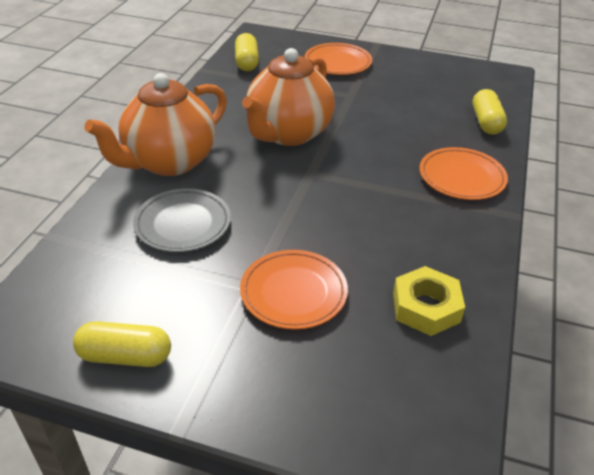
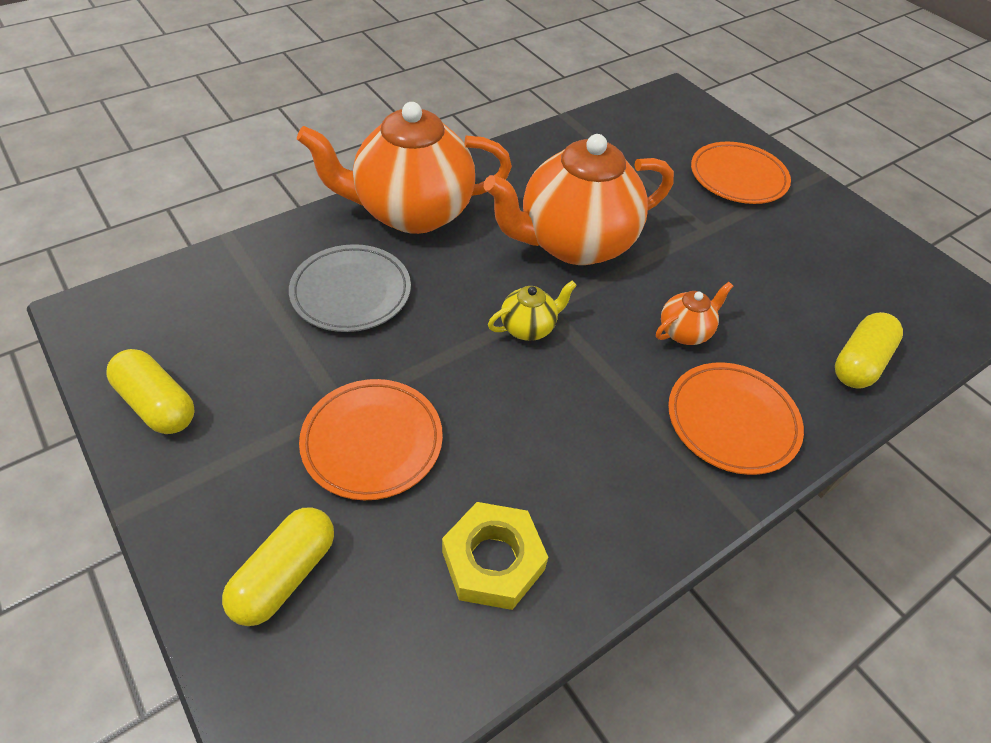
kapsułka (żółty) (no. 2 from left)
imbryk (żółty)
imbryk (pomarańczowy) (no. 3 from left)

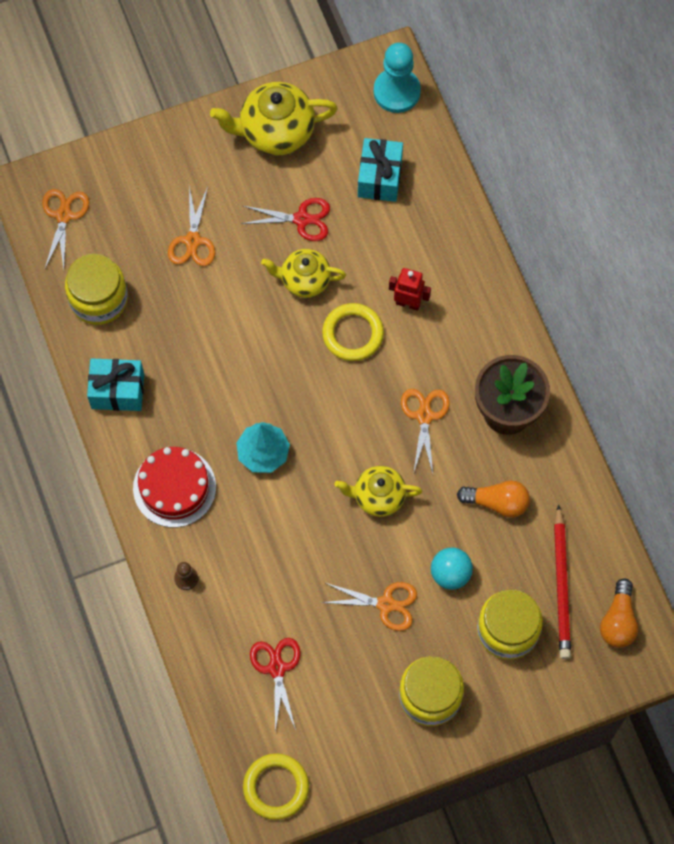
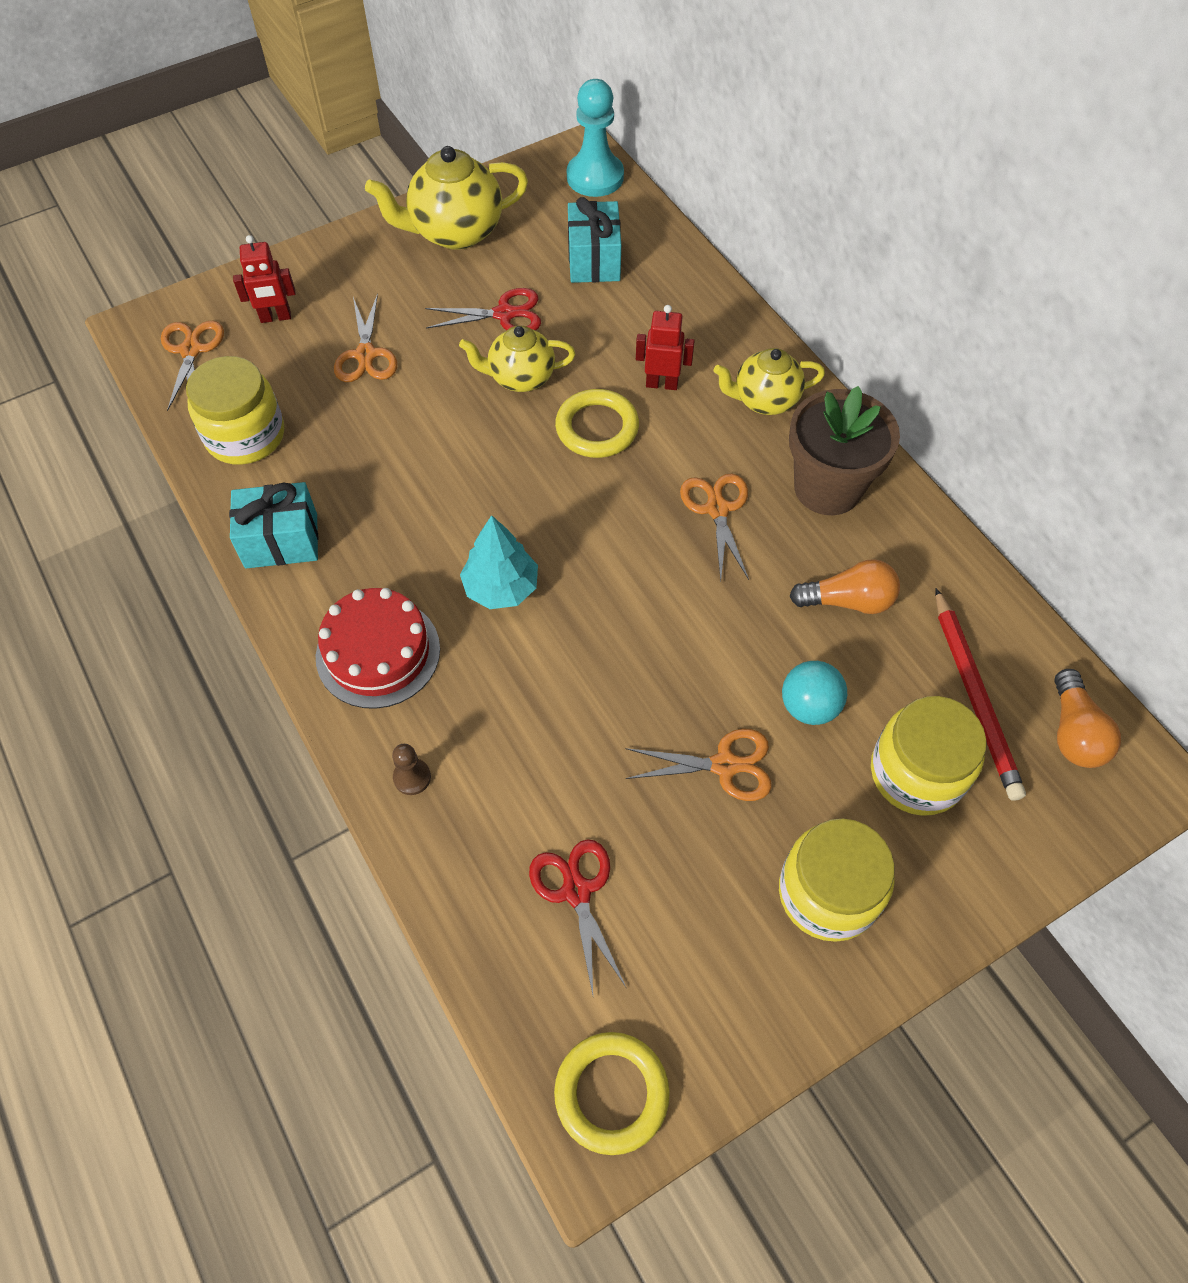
robot (czerwony) (no. 1 from left)
imbryk (żółty) (no. 3 from left)

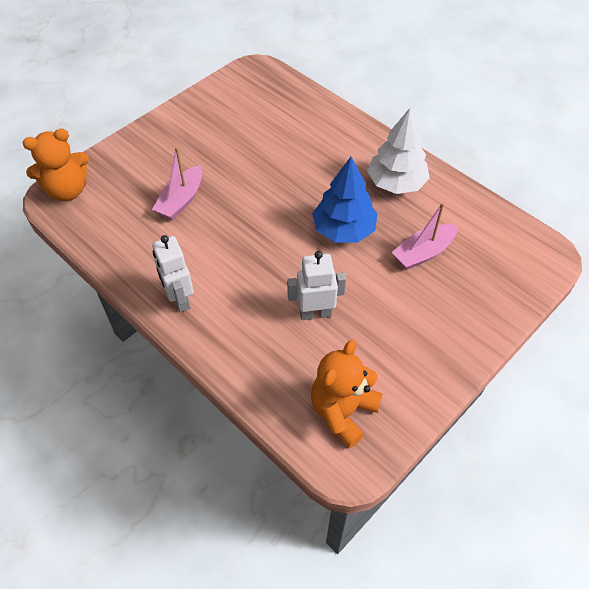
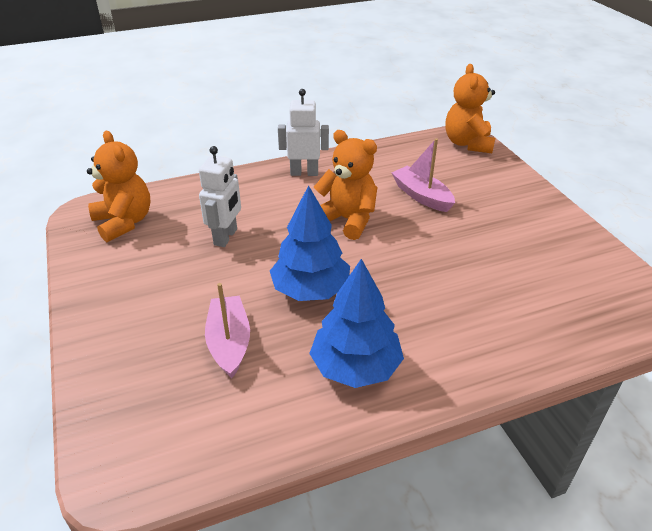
drzewko (niebieski) (no. 2 from left)
miś (pomarańczowy) (no. 2 from left)

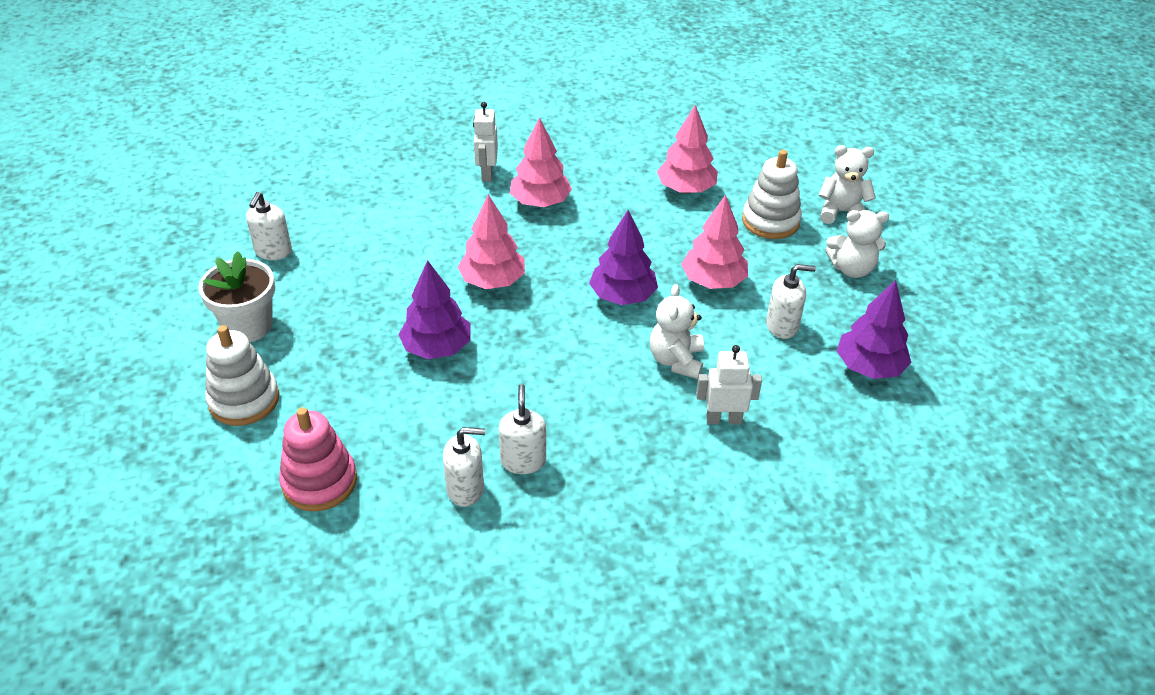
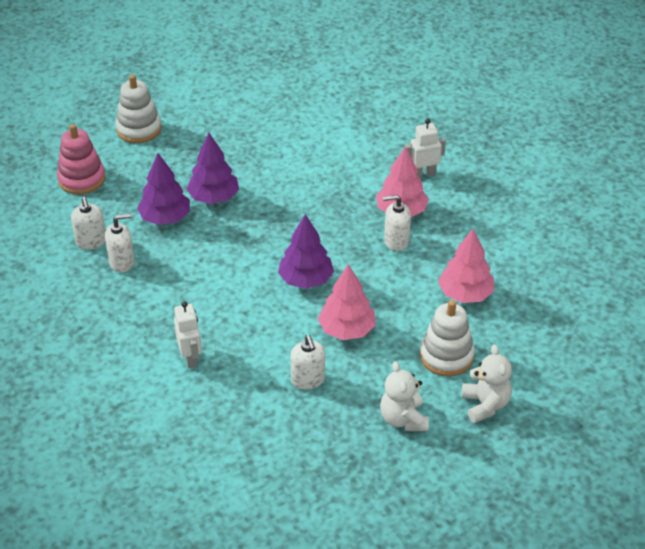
drzewko (fioletowy) (no. 1 from left)
dozownik mydła (biały) (no. 4 from left)
doniczka (biały)
drzewko (różowy) (no. 1 from left in the first image)
miś (biały) (no. 1 from left in the first image)

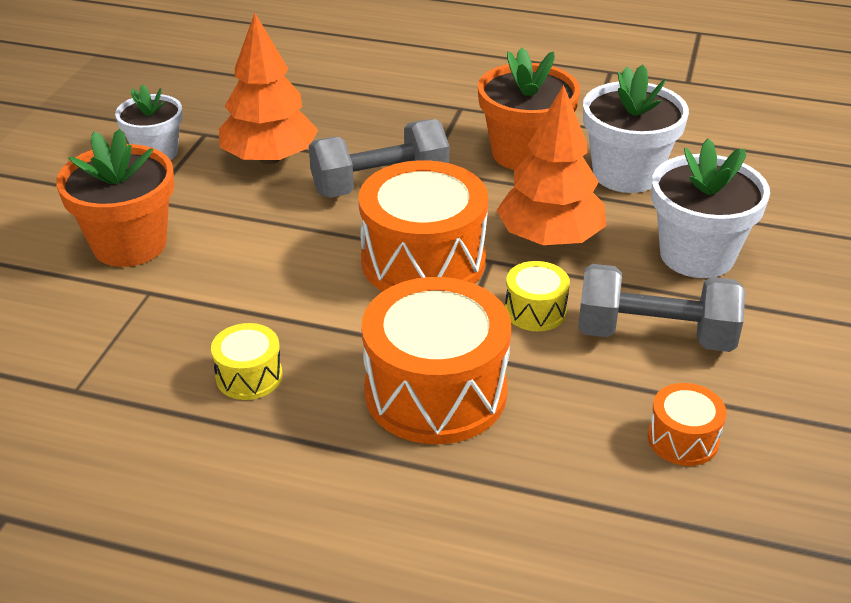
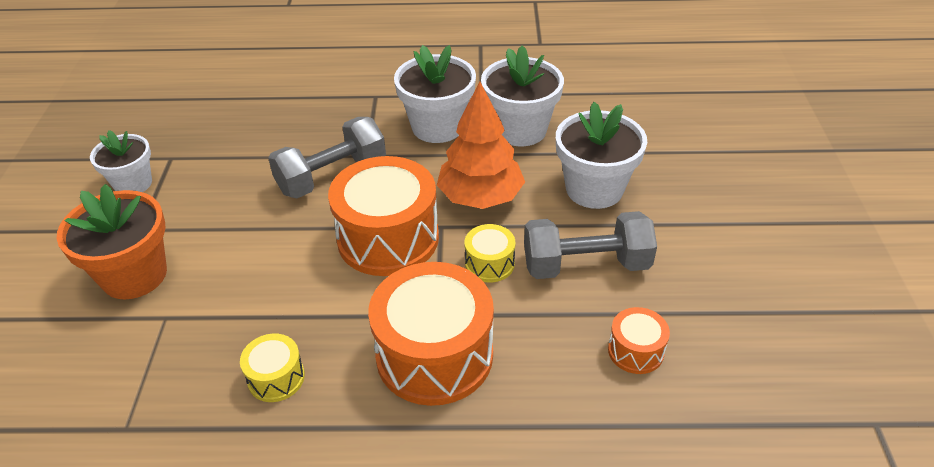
doniczka (biały) (no. 2 from left)
drzewko (pomarańczowy) (no. 1 from left in the first image)

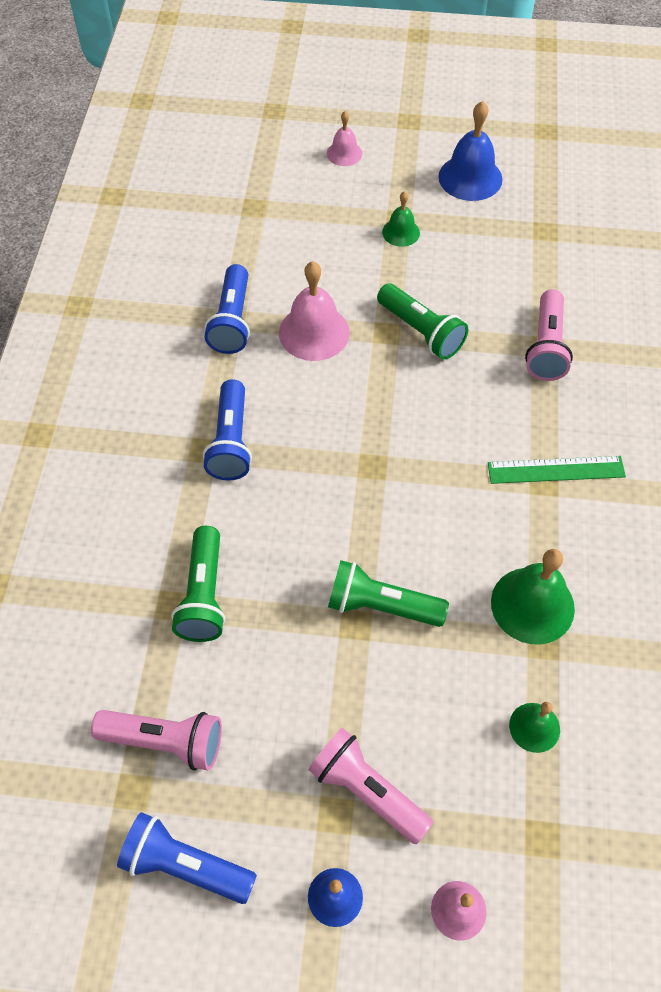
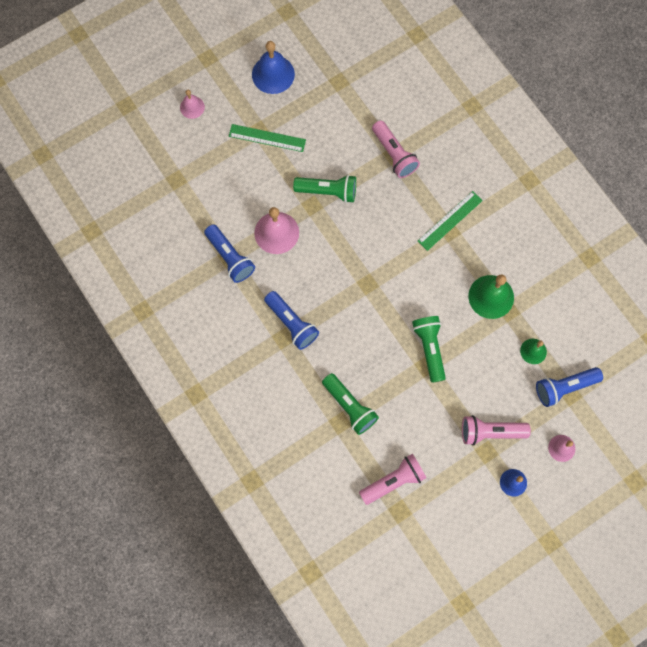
linijka (zielony) (no. 1 from left)
latarka (zielony) (no. 3 from left)
latarka (niebieski) (no. 3 from left)

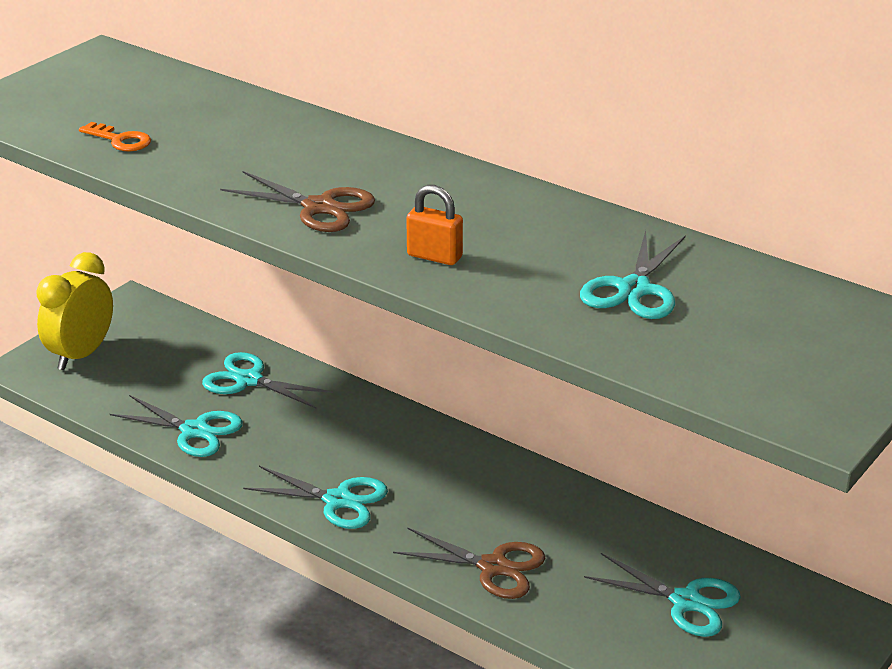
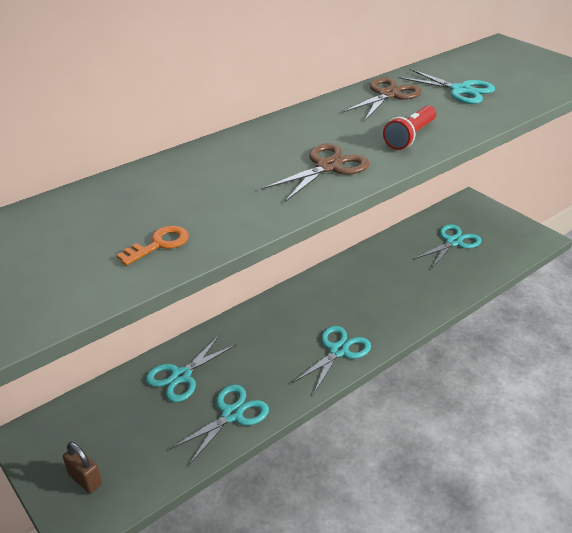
kłódka (brązowy)
nożyczki (brązowy) (no. 2 from left)
latarka (czerwony)

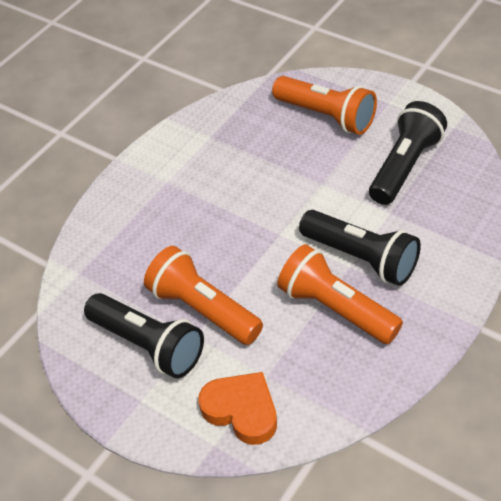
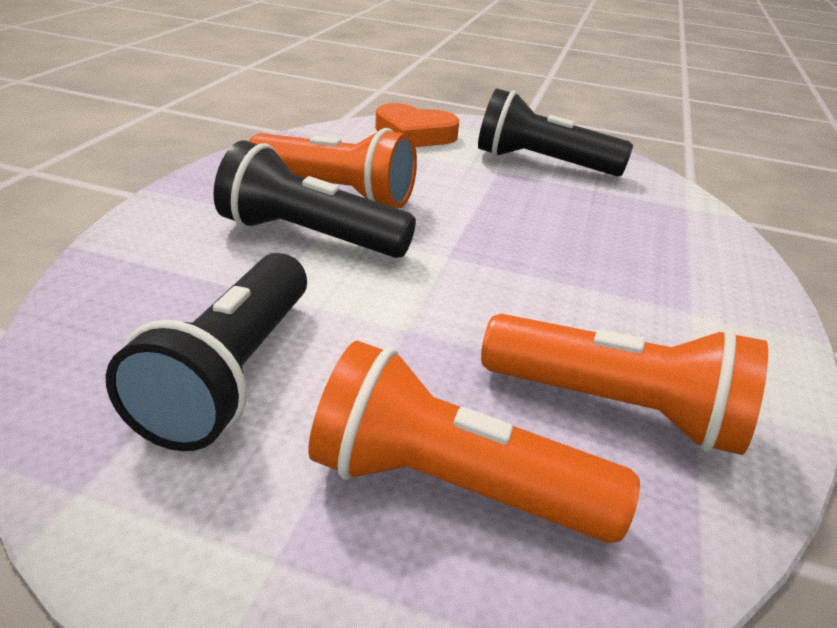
latarka (pomarańczowy) (no. 3 from left)

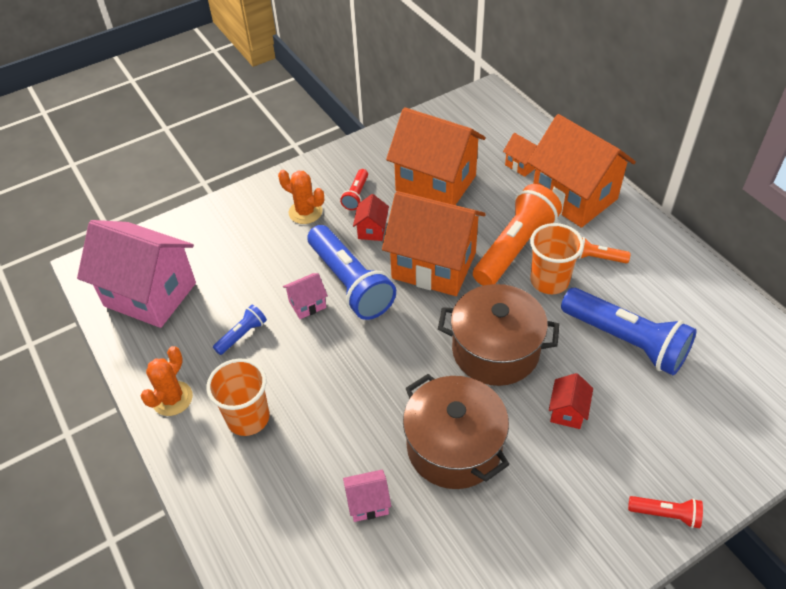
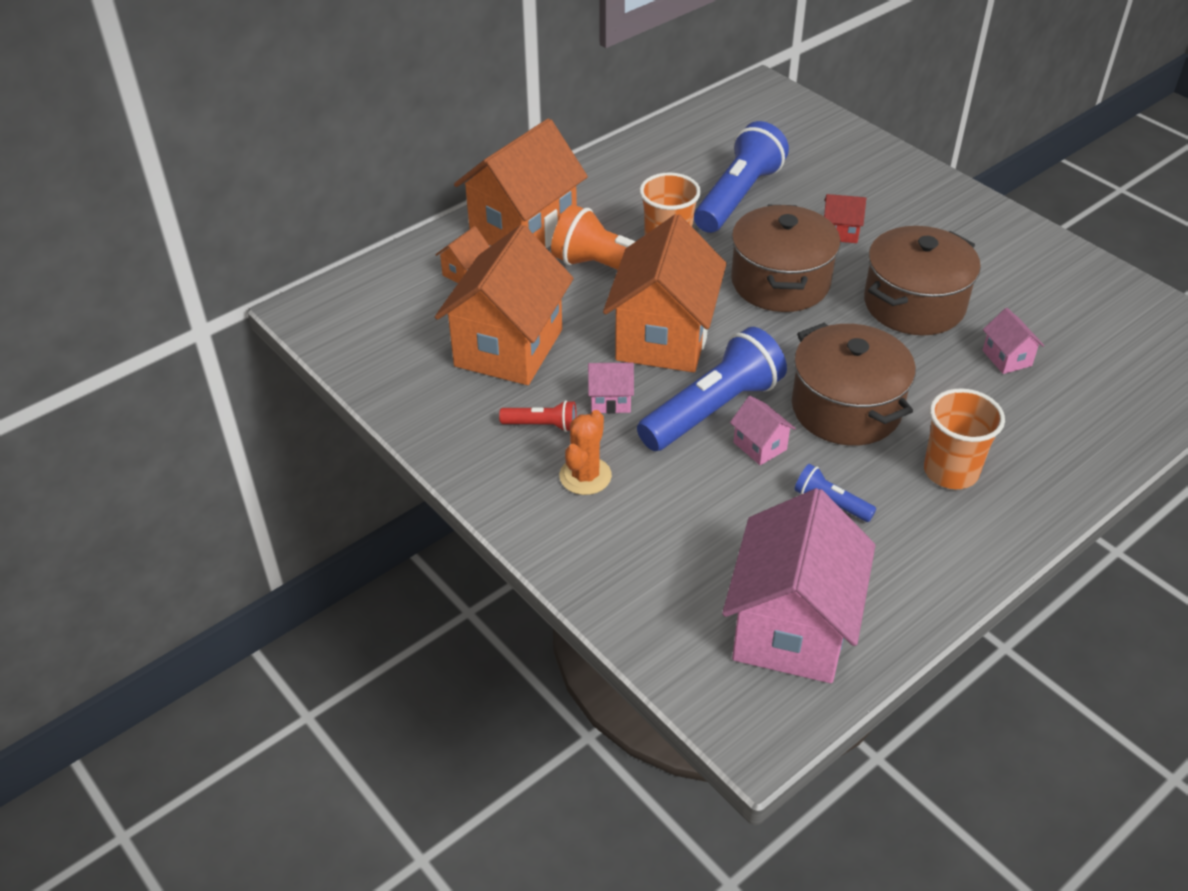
domek (różowy) (no. 1 from left)
garnek (brązowy) (no. 2 from left)
kaktus (pomarańczowy) (no. 1 from left in the first image)
latarka (pomarańczowy) (no. 2 from left in the first image)
latarka (czerwony) (no. 2 from left in the first image)

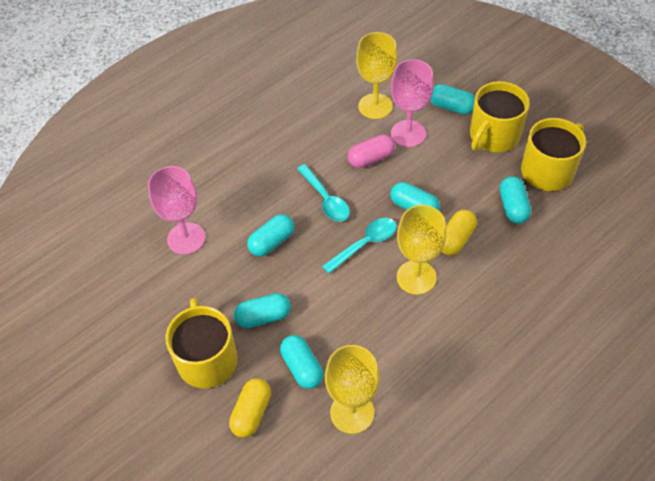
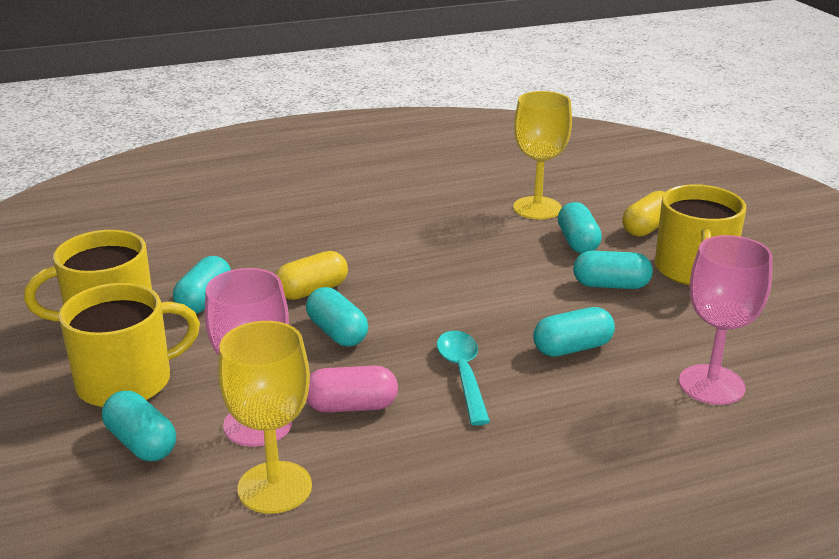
łyżka (turkusowy) (no. 2 from left in the first image)
kielich (żółty) (no. 3 from left in the first image)

